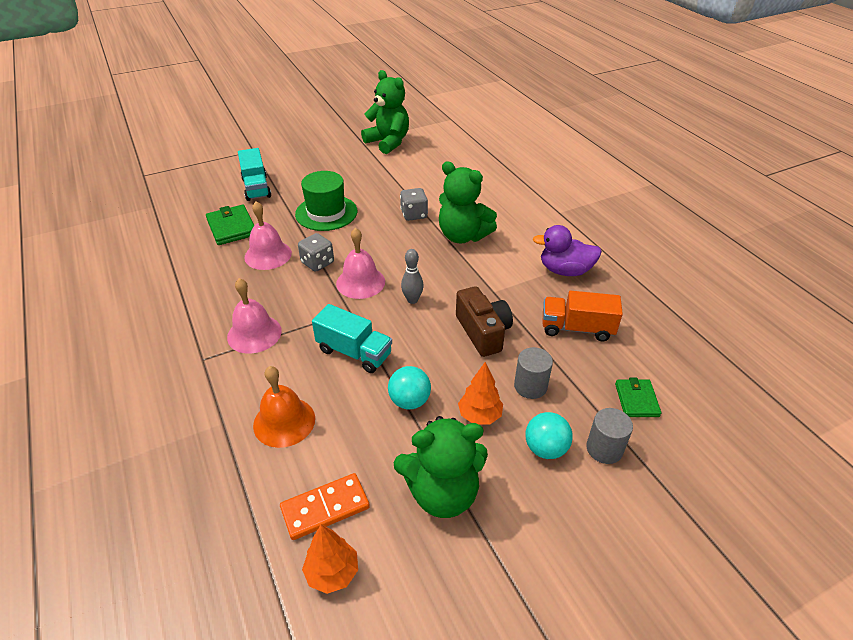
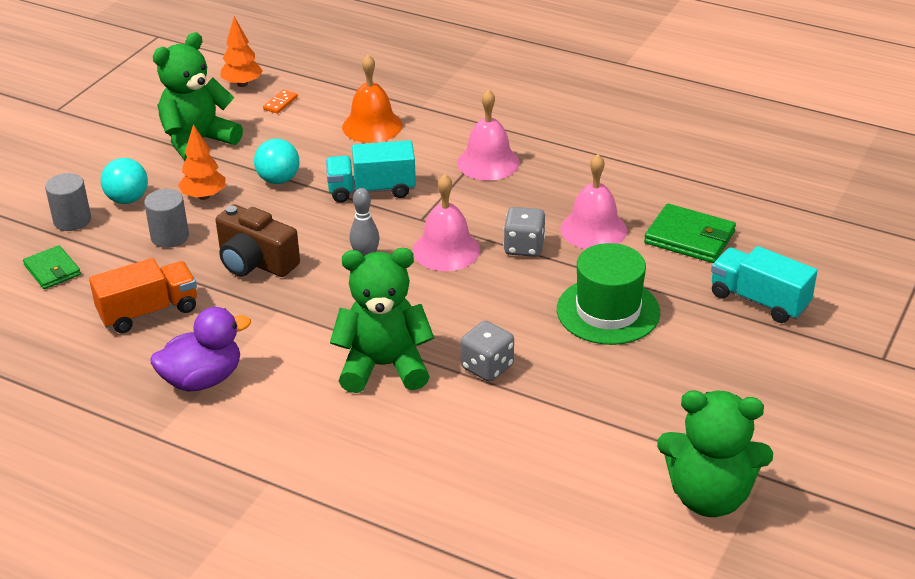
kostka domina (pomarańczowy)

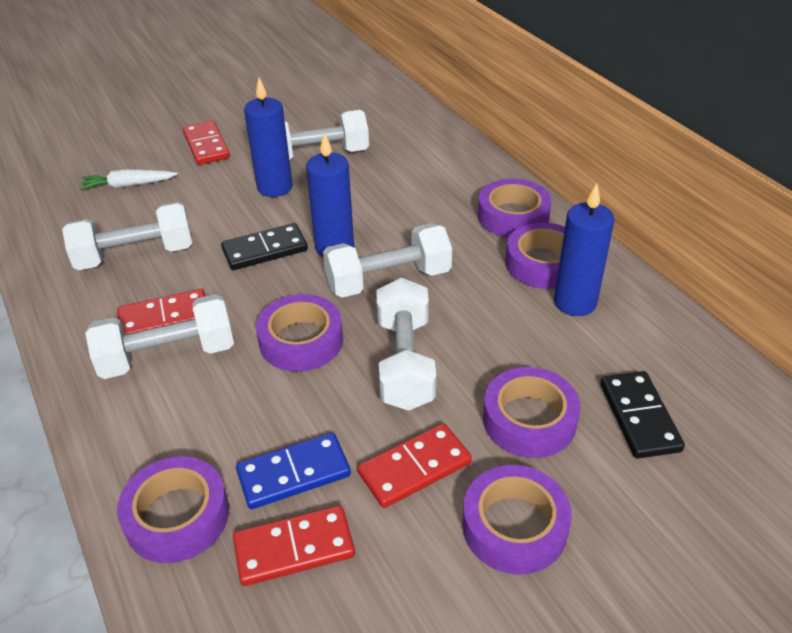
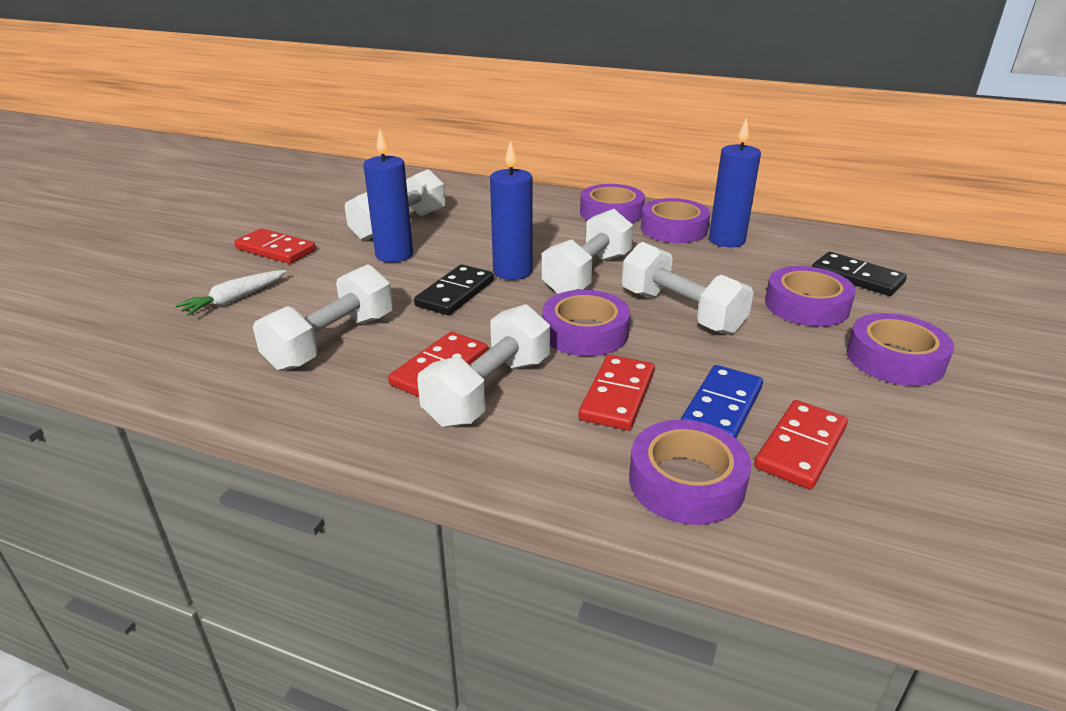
kostka domina (czerwony) (no. 3 from left)

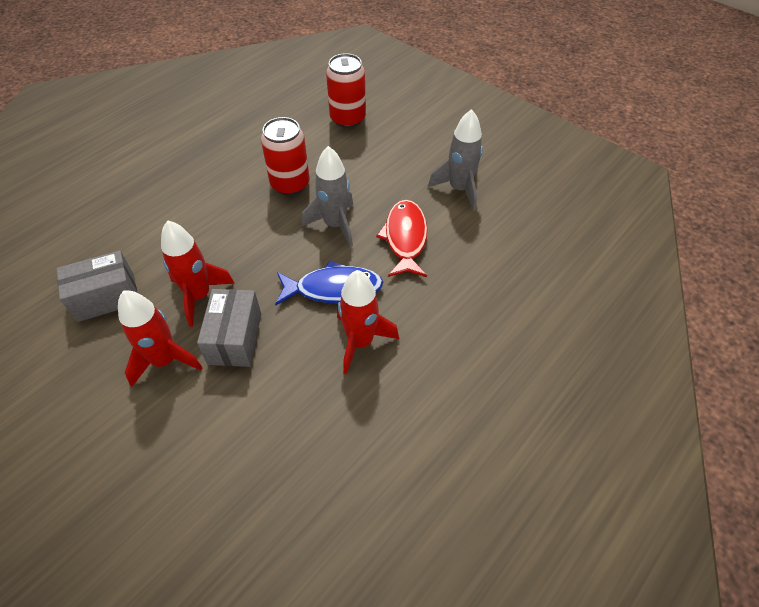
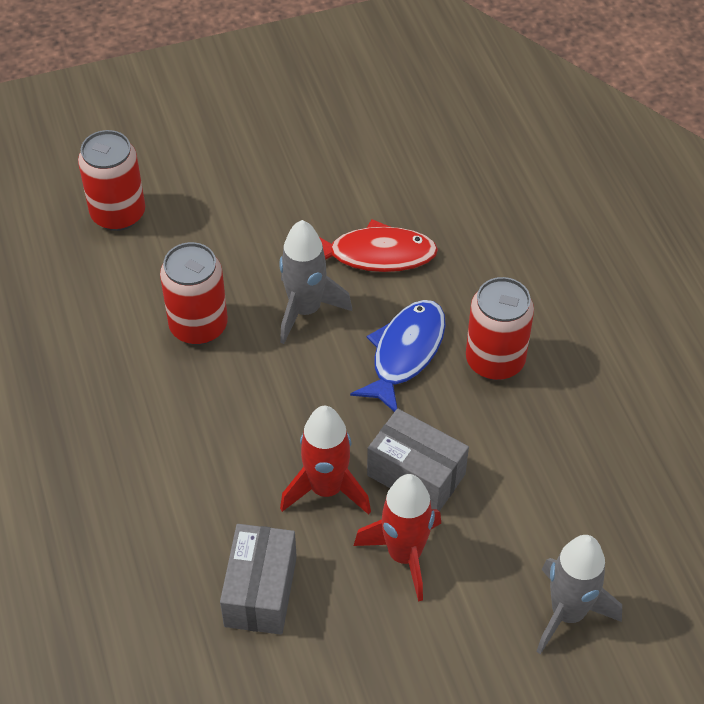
ryba (czerwony)
puszka (czerwony) (no. 3 from left)
rakieta (szary) (no. 2 from left)

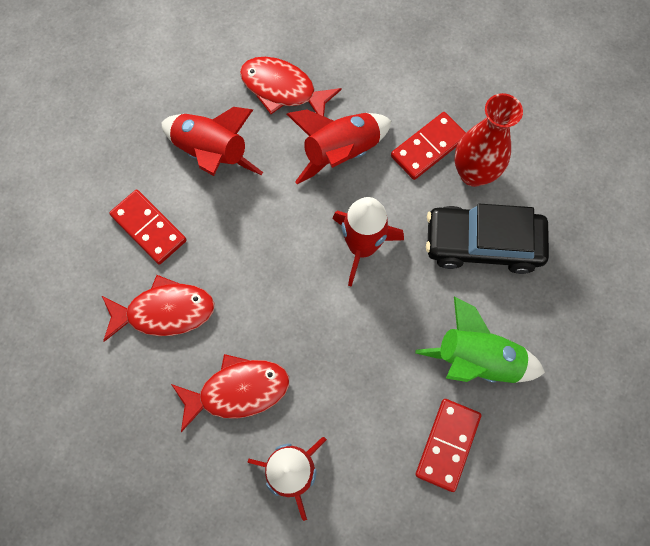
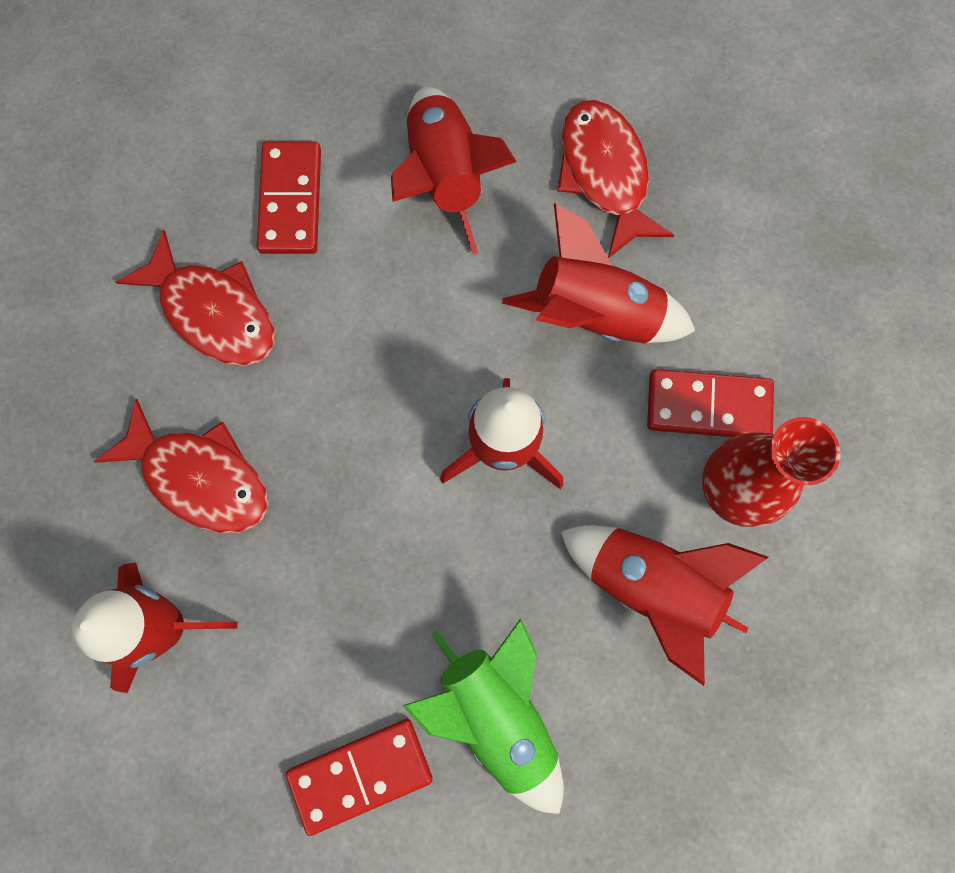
rakieta (czerwony) (no. 5 from left)

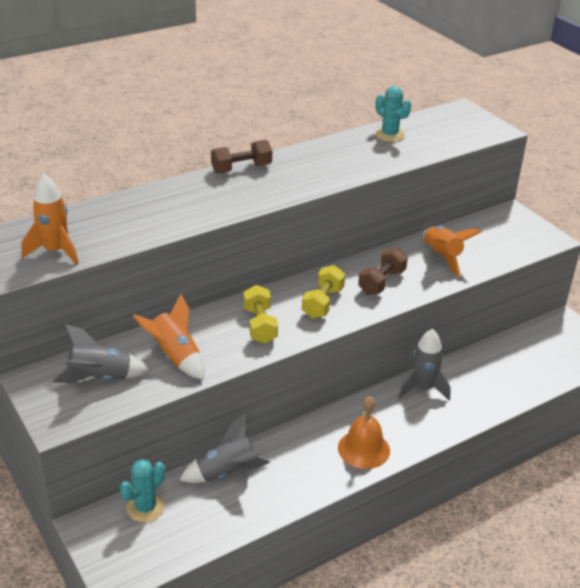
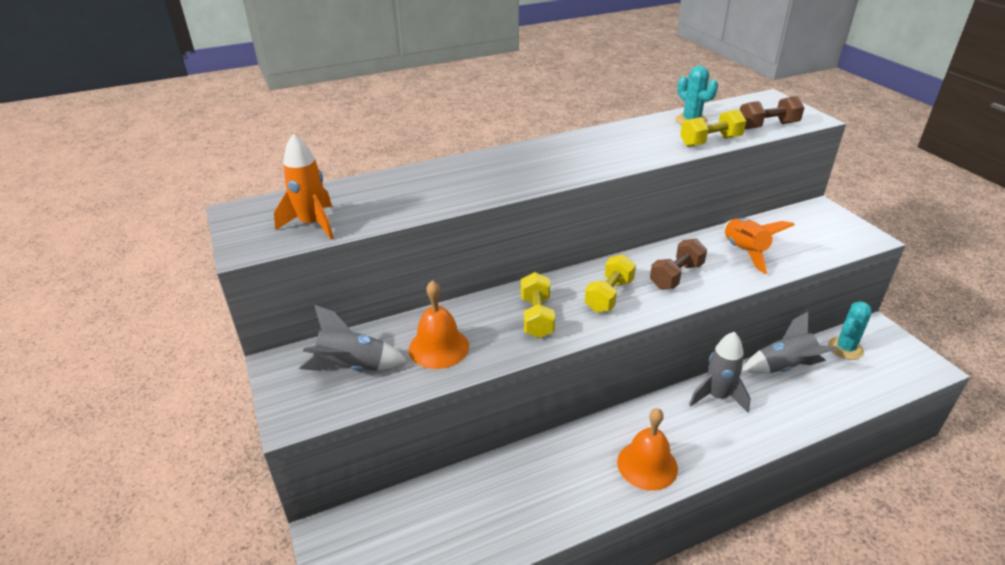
dzwonek (pomarańczowy) (no. 1 from left)
hantel (żółty) (no. 3 from left)
hantel (brązowy) (no. 2 from left)
rakieta (szary) (no. 3 from left)
kaktus (turkusowy) (no. 2 from left)

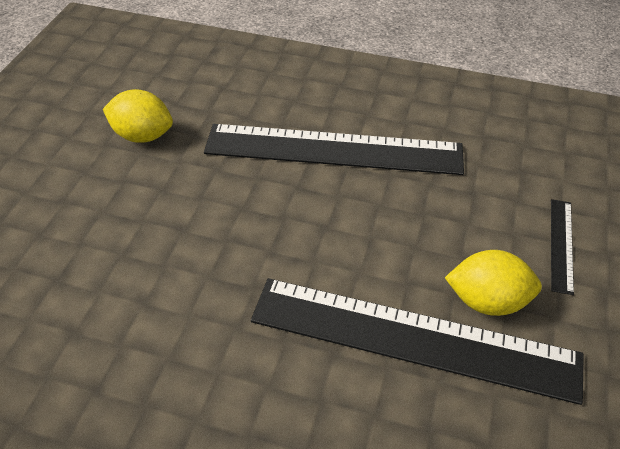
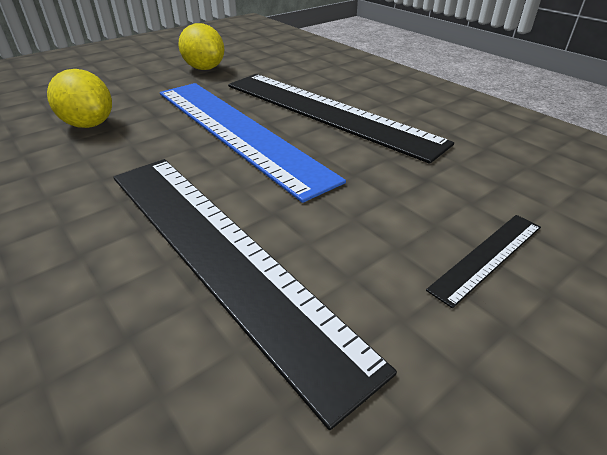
cytryna (żółty) (no. 1 from left)
linijka (niebieski)

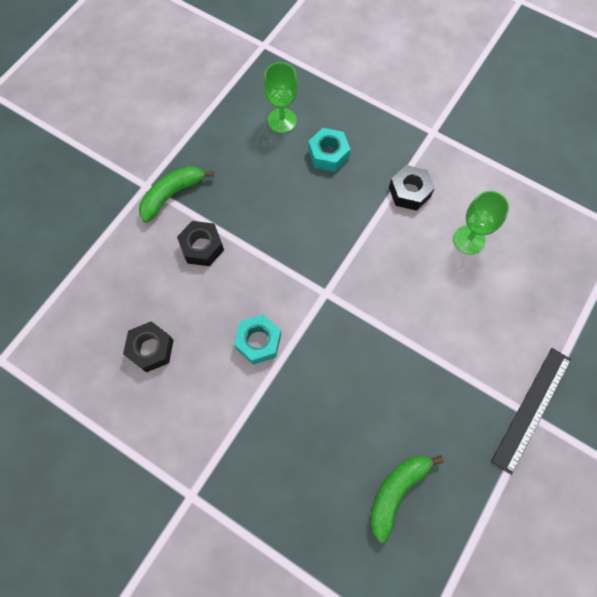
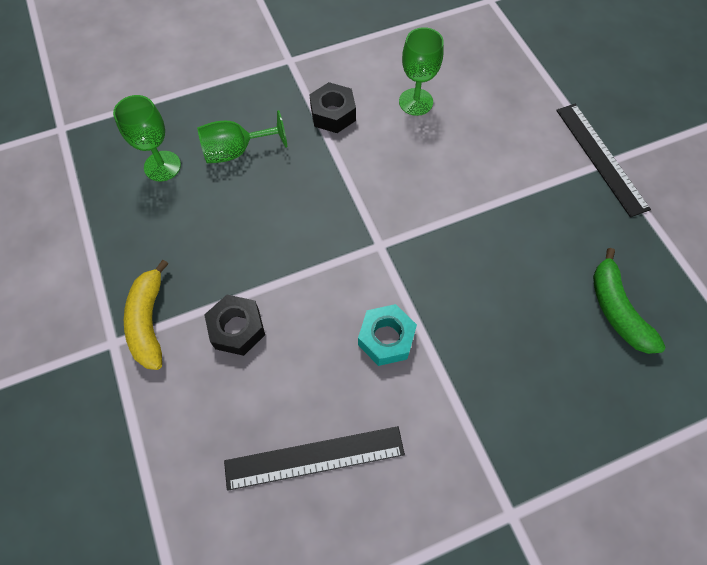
banan (żółty)
kielich (zielony) (no. 2 from left)
linijka (czarny) (no. 1 from left)

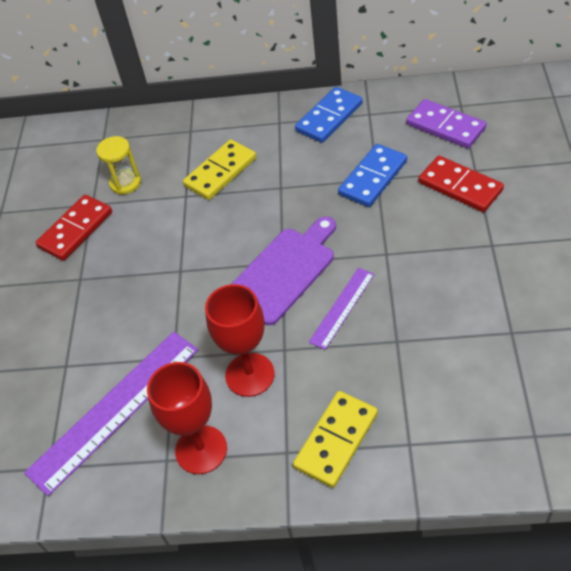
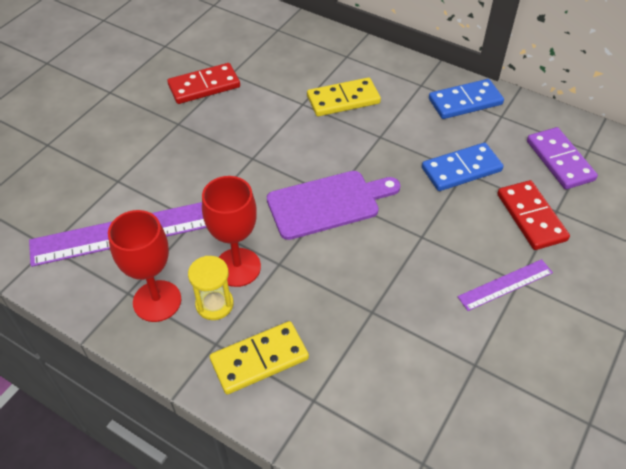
klepsydra (żółty)
linijka (fioletowy) (no. 2 from left)

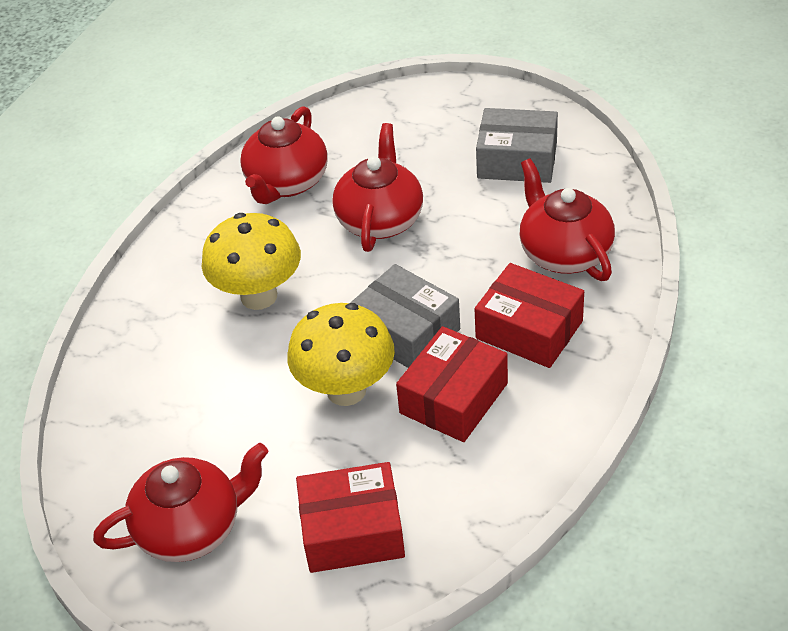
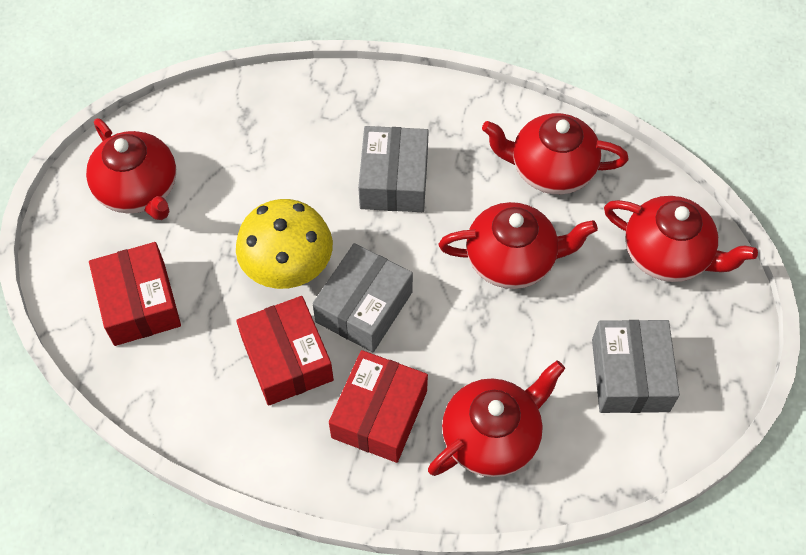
pudełko (czerwony) (no. 2 from left)
pudełko (szary) (no. 2 from left)
imbryk (czerwony) (no. 5 from left)

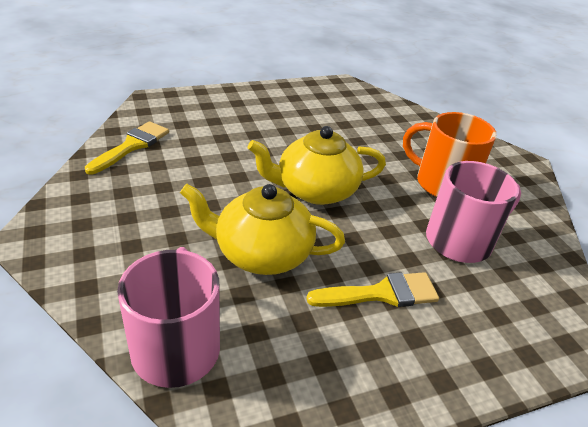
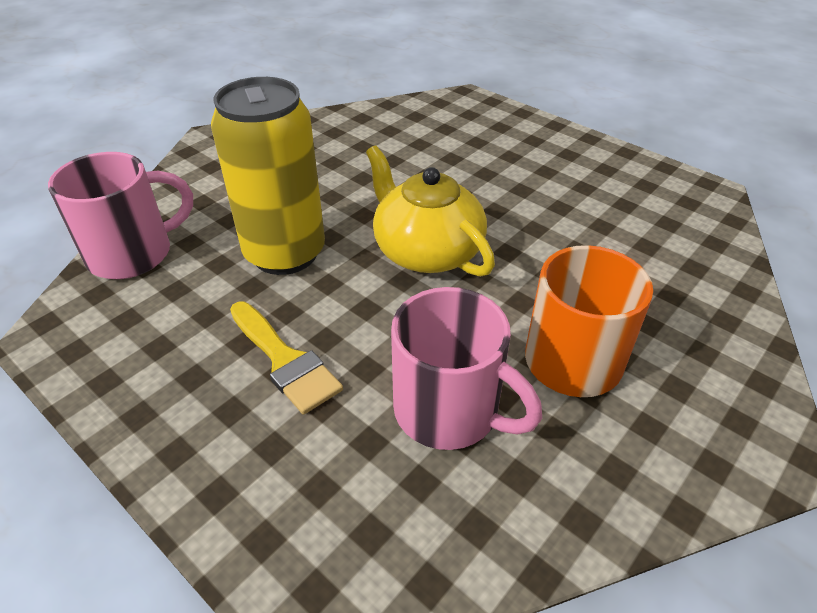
puszka (żółty)
pędzel (żółty) (no. 1 from left in the first image)

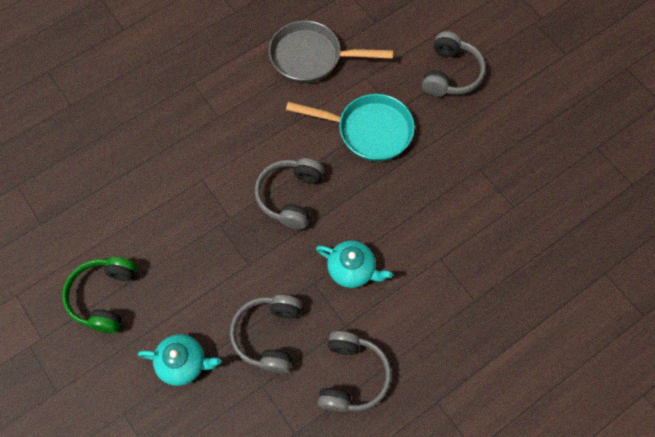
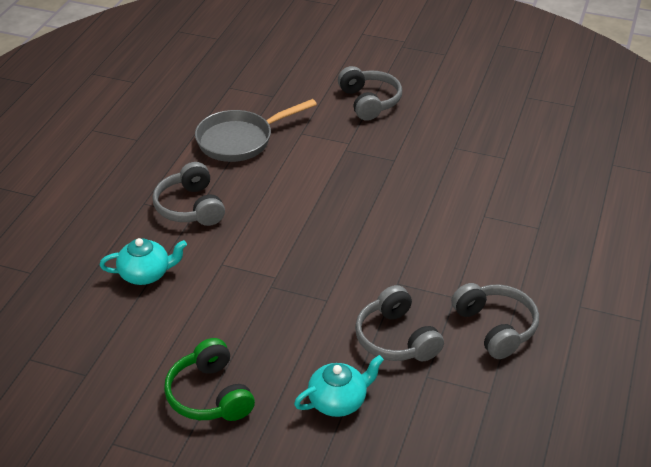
imbryk (turkusowy) (no. 1 from left)
słuchawki (szary) (no. 1 from left)
patelnia (turkusowy)

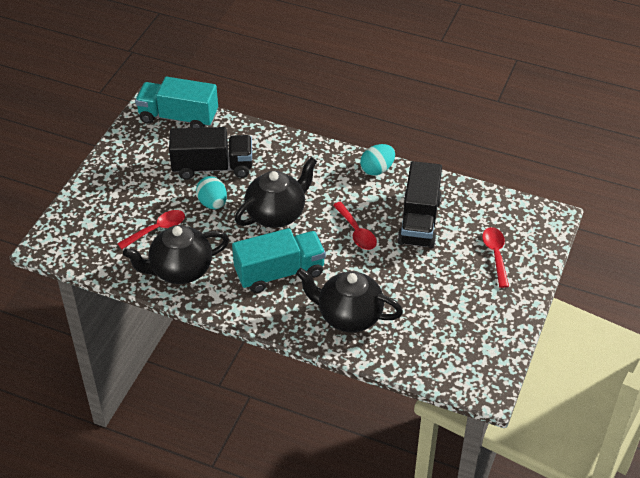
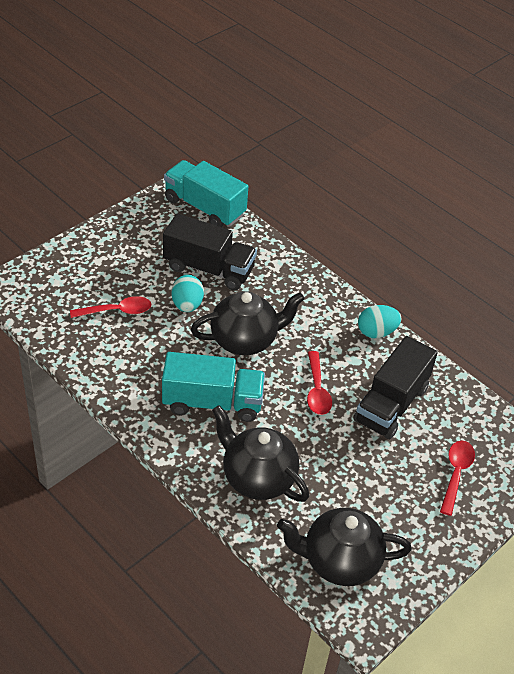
imbryk (czarny) (no. 3 from left)

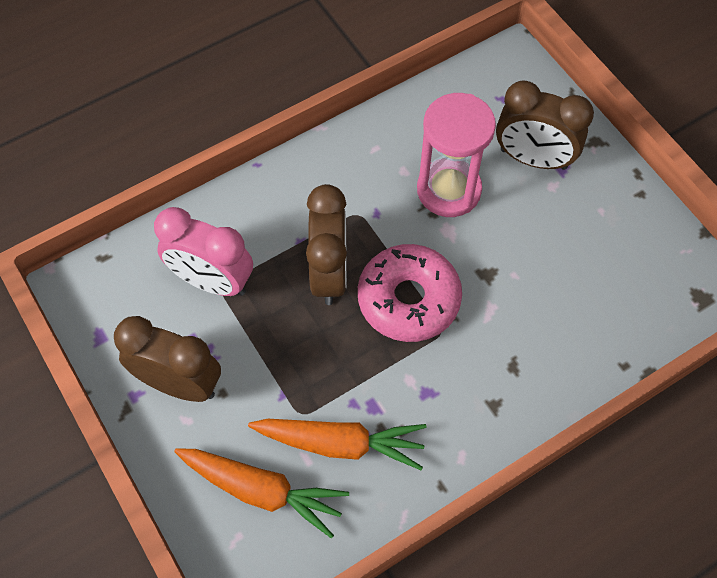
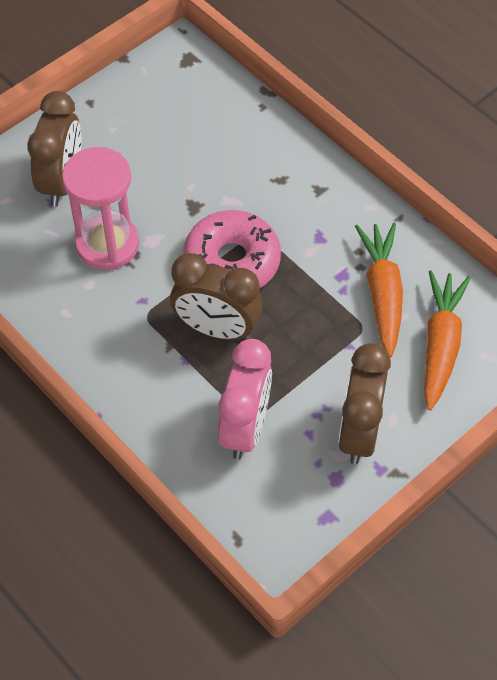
budzik (brązowy) (no. 2 from left)

